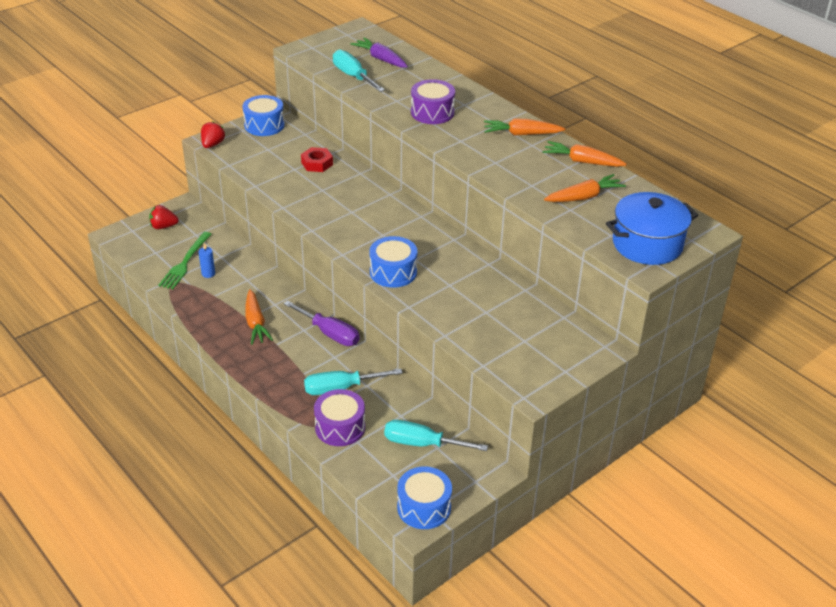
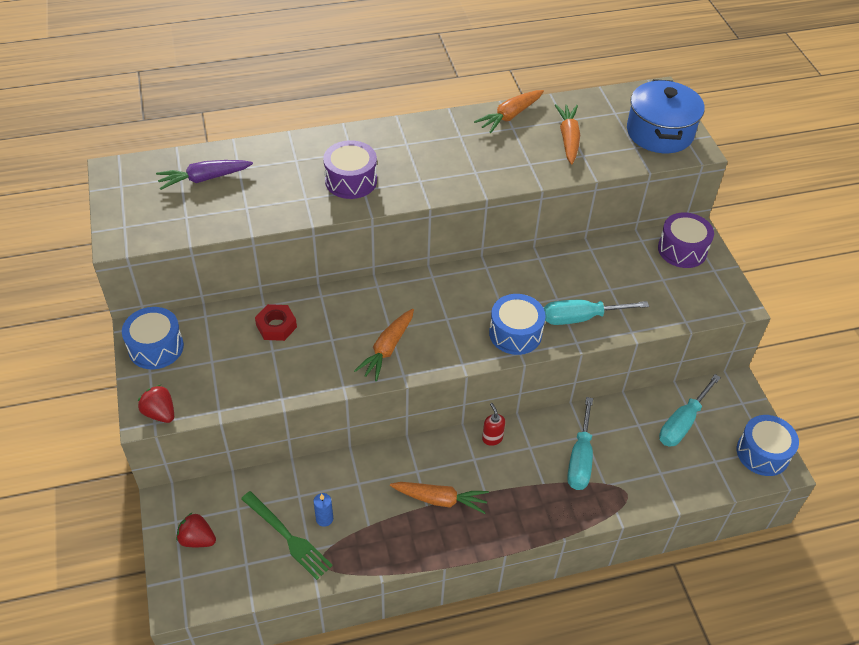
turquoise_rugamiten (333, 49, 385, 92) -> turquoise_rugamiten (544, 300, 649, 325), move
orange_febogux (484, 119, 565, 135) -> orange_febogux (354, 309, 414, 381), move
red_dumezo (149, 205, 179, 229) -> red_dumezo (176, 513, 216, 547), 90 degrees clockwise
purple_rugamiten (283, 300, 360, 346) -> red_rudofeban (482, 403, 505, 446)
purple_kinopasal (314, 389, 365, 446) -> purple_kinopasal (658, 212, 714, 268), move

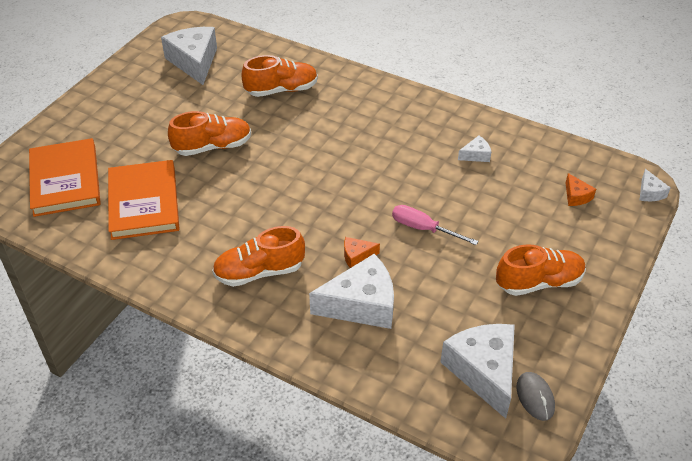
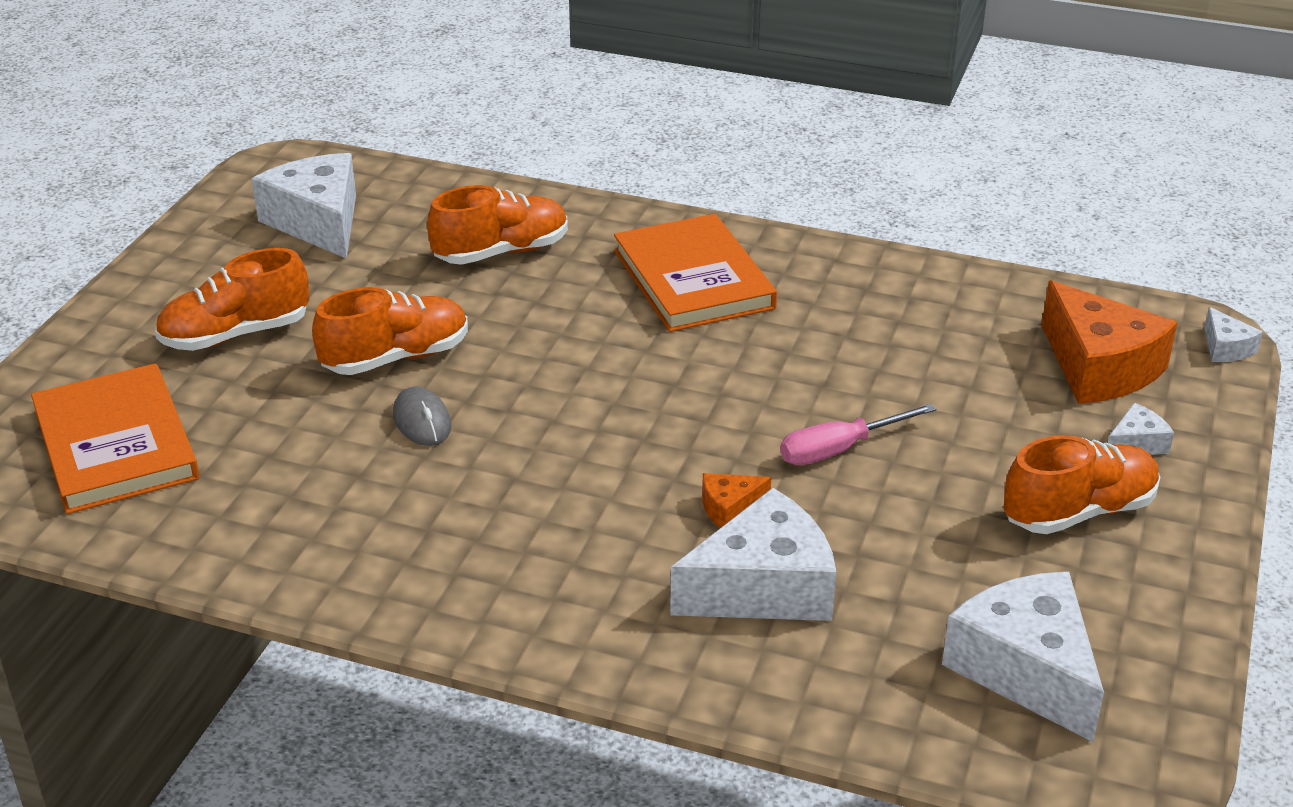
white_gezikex (458, 136, 491, 162) -> white_gezikex (1108, 403, 1174, 455), move
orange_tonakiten (108, 160, 179, 240) -> orange_tonakiten (614, 214, 777, 332), move
orange_gezikex (566, 173, 596, 206) -> orange_gezikex (1042, 281, 1178, 404), x2.19
pink_rugamiten (392, 205, 478, 245) -> pink_rugamiten (781, 403, 936, 465), 45 degrees counterclockwise
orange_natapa (212, 226, 305, 287) -> orange_natapa (155, 248, 309, 351), move
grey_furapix (517, 372, 555, 421) -> grey_furapix (393, 386, 452, 446), move

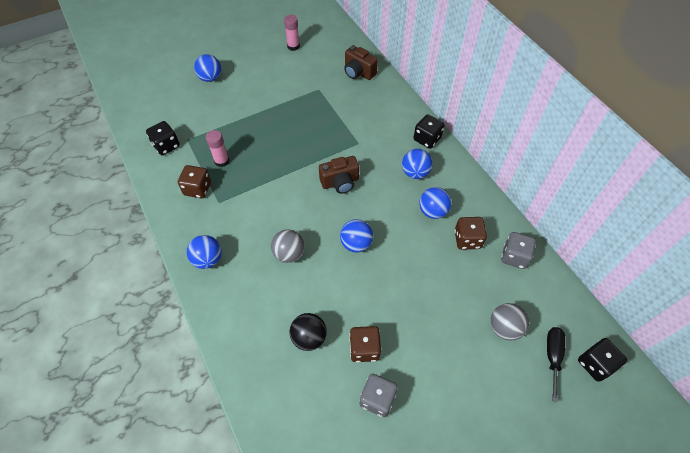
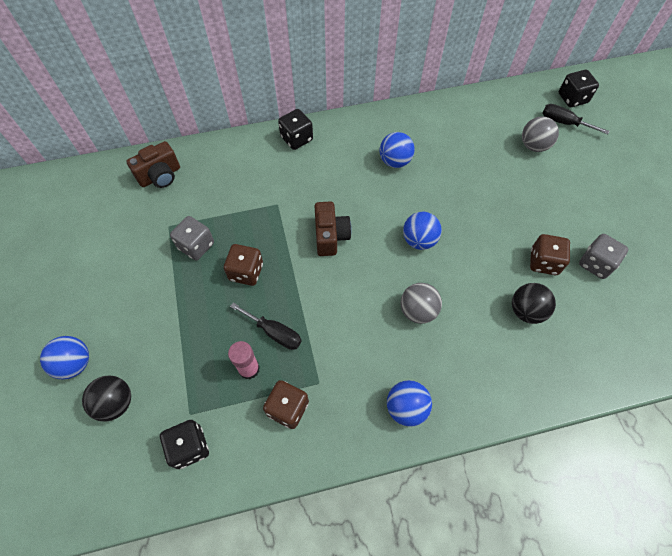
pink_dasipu (284, 15, 300, 51) -> none
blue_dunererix (402, 149, 432, 179) -> none
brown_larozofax (455, 217, 487, 250) -> brown_larozofax (224, 244, 263, 286), move
grey_larozofax (501, 232, 536, 269) -> grey_larozofax (170, 216, 214, 260), move
none -> black_rugamiten (230, 303, 302, 350)
none -> black_dunererix (82, 375, 131, 422)

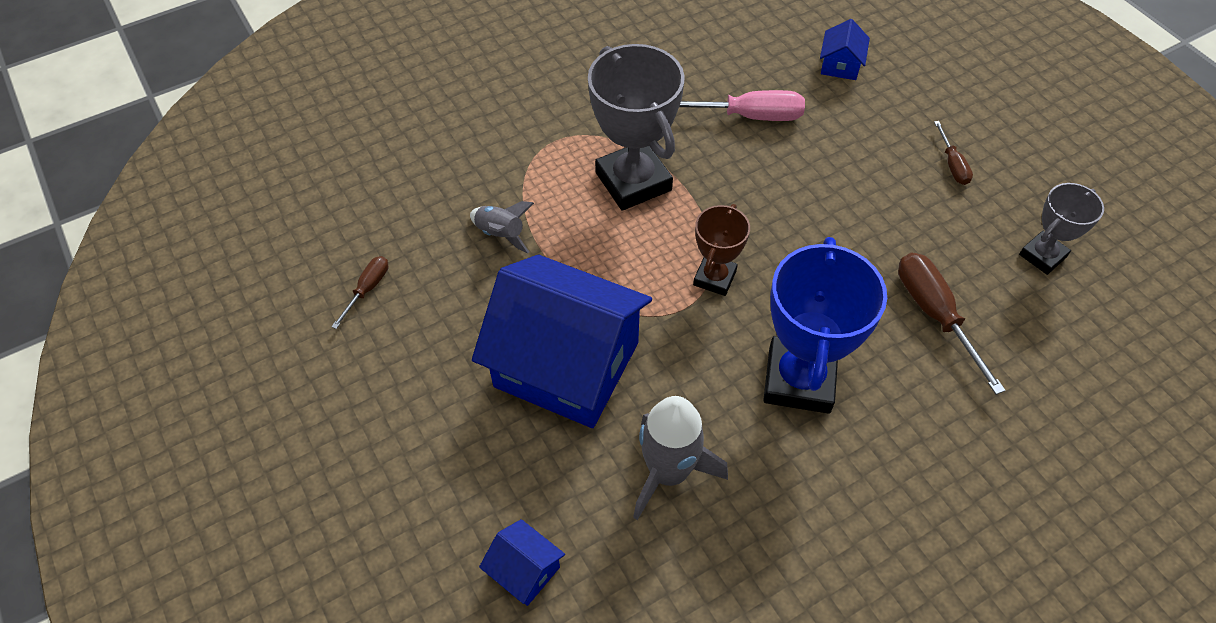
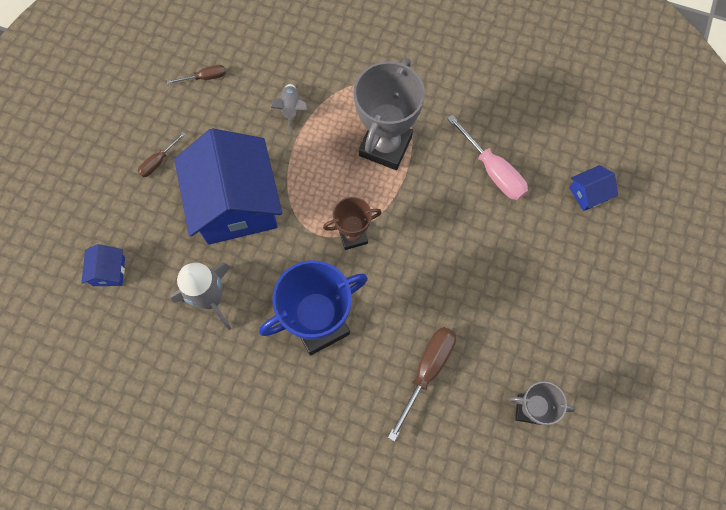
brown_rugamiten (934, 121, 973, 185) -> brown_rugamiten (138, 132, 185, 177), move

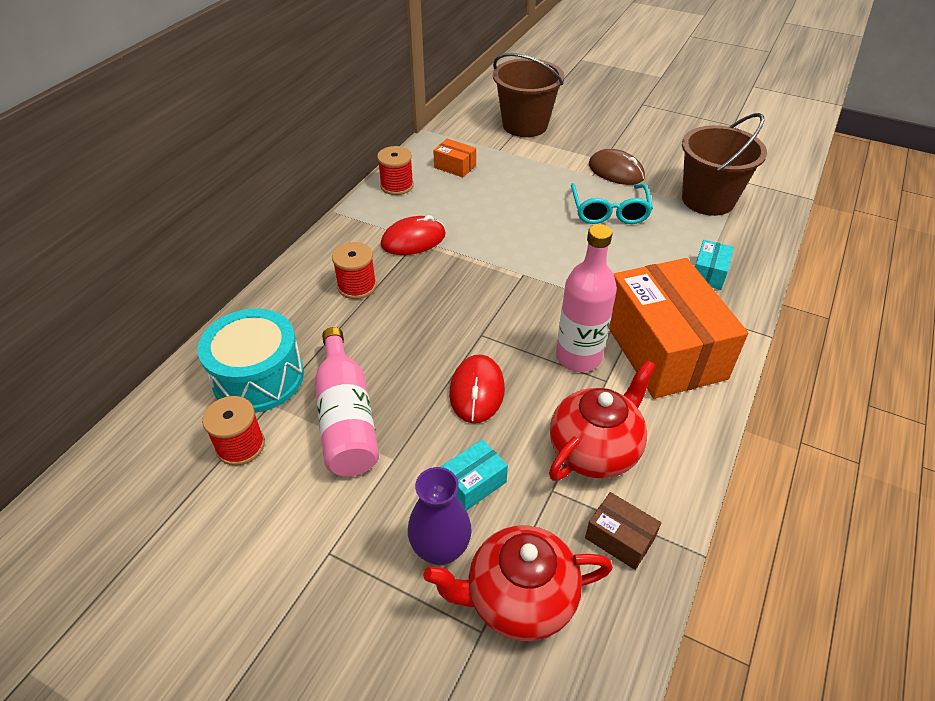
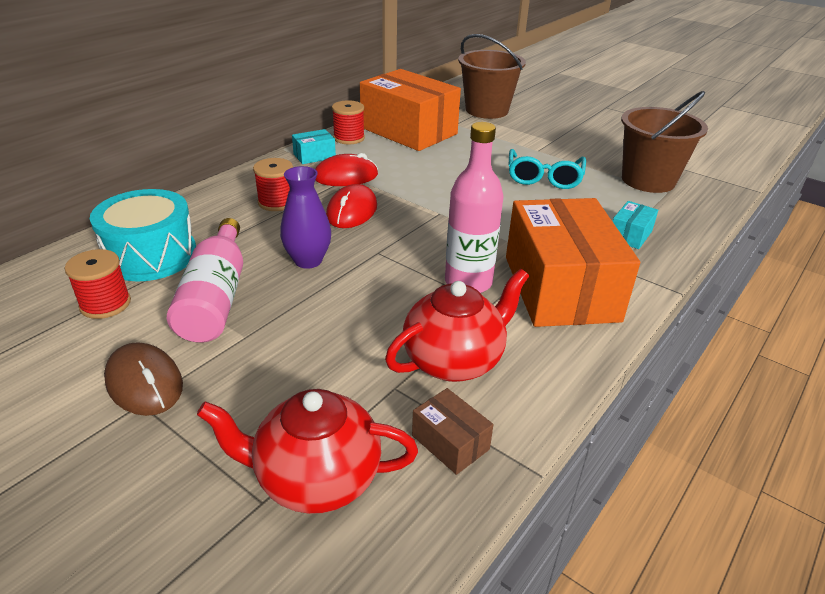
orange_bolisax (433, 139, 476, 177) -> orange_bolisax (360, 69, 461, 151), x2.44
brown_furapix (589, 149, 645, 185) -> brown_furapix (104, 342, 183, 416), move
red_furapix (449, 355, 505, 423) -> red_furapix (326, 184, 377, 228), move
turquoise_bolisax (441, 439, 508, 511) -> turquoise_bolisax (292, 129, 336, 164), move
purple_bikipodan (408, 467, 472, 565) -> purple_bikipodan (280, 166, 331, 269), move

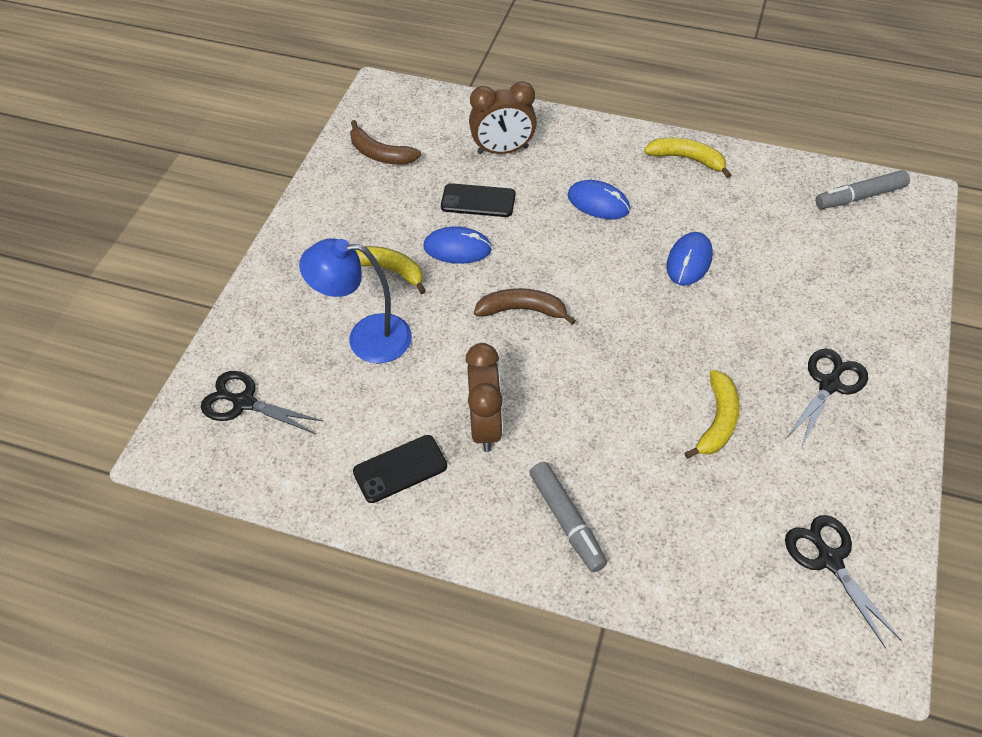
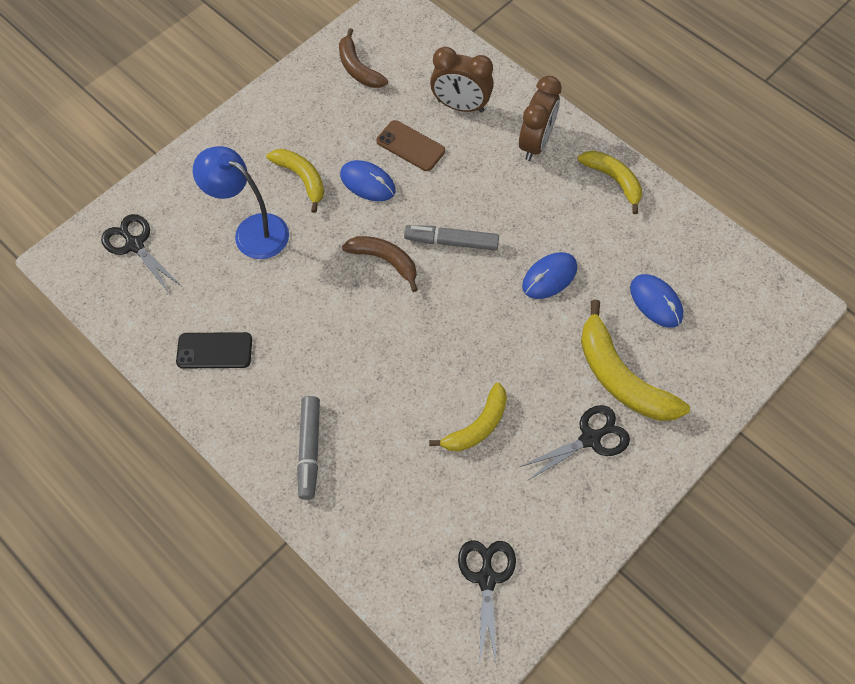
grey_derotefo (815, 170, 910, 209) -> grey_derotefo (404, 225, 499, 251), move
blue_furapix (567, 180, 630, 219) -> blue_furapix (630, 274, 683, 328), move
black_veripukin (441, 183, 516, 217) -> brown_veripukin (376, 120, 445, 171)
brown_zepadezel (465, 343, 503, 452) -> brown_zepadezel (519, 76, 561, 161), move
none -> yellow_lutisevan (581, 300, 690, 421)

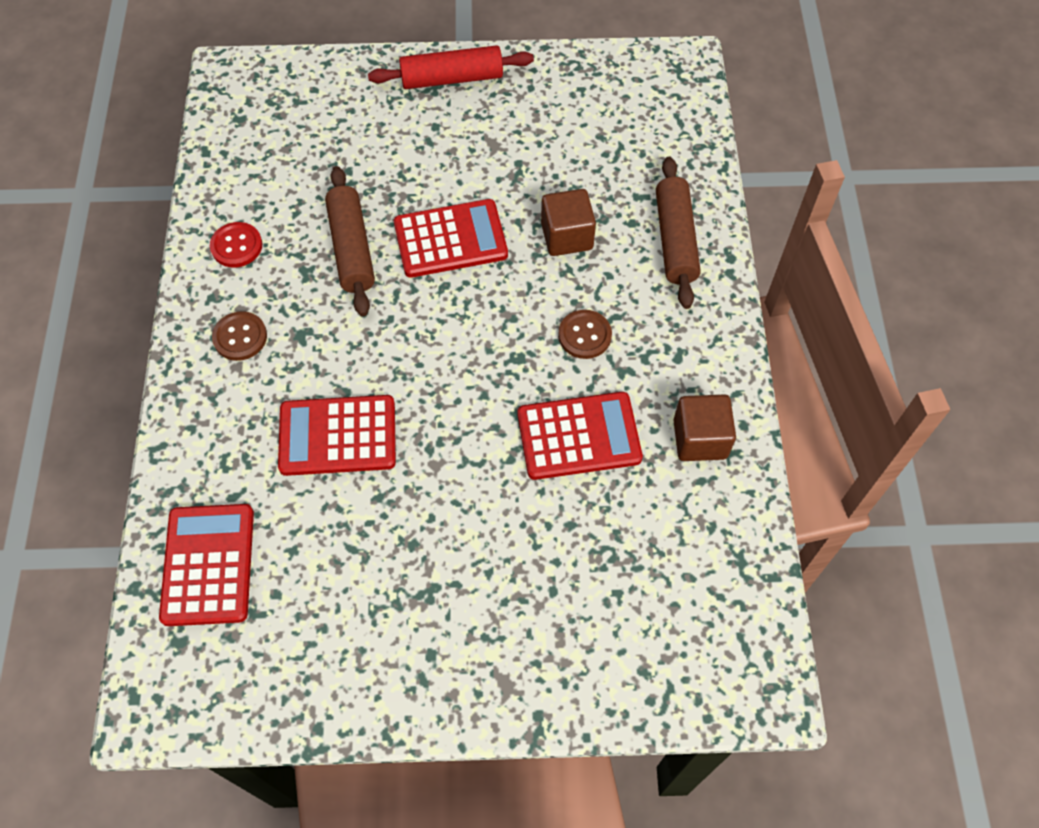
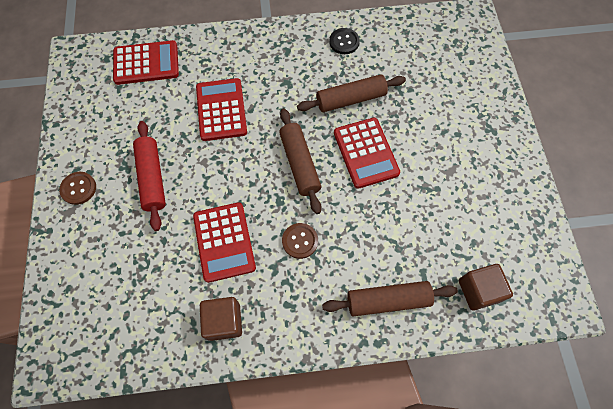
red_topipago (368, 45, 534, 89) -> red_topipago (133, 121, 166, 231), move
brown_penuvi (541, 189, 596, 256) -> brown_penuvi (459, 264, 513, 310), move
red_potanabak (210, 222, 262, 268) -> black_potanabak (329, 28, 360, 54)
brown_potanabak (212, 311, 267, 361) -> brown_potanabak (59, 172, 96, 205), move
none -> brown_topipago (279, 108, 321, 214)

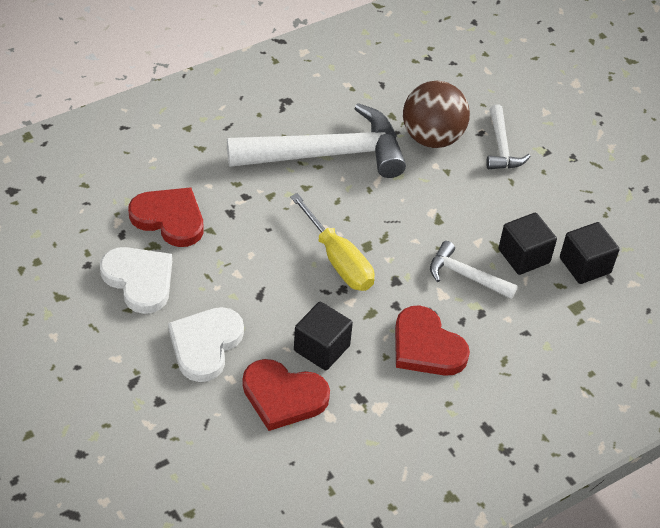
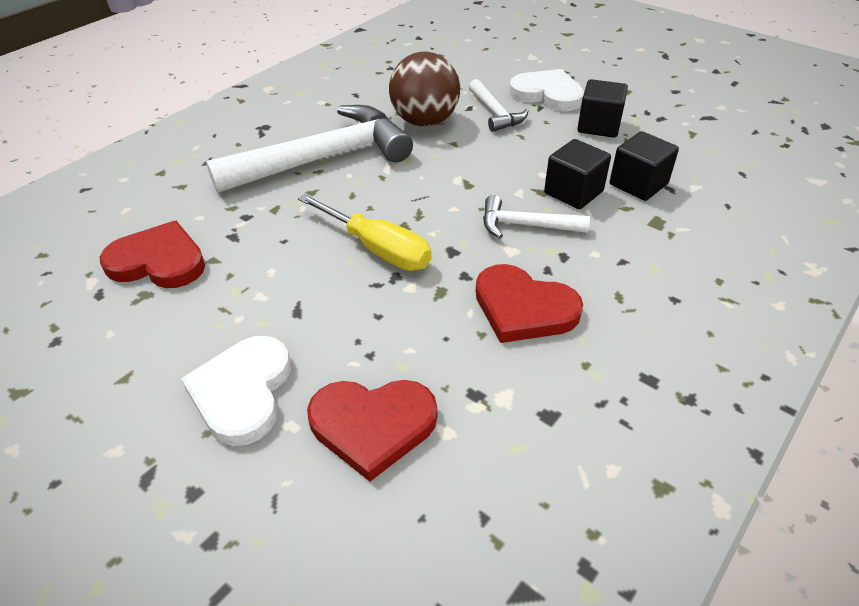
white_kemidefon (100, 247, 172, 314) -> white_kemidefon (509, 69, 584, 111), move
black_penuvi (294, 302, 353, 370) -> black_penuvi (577, 79, 628, 138), move

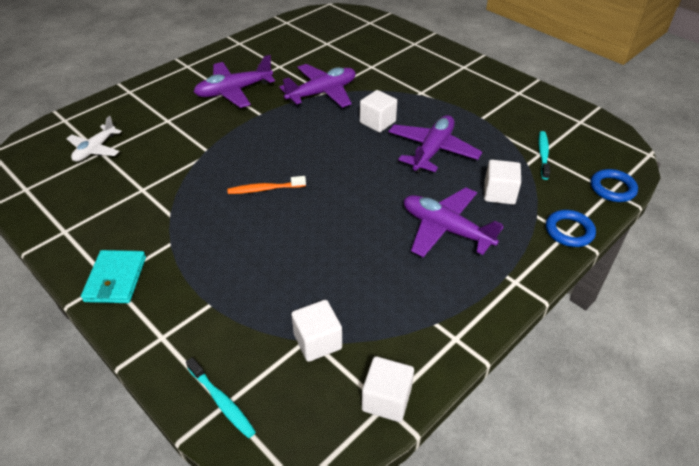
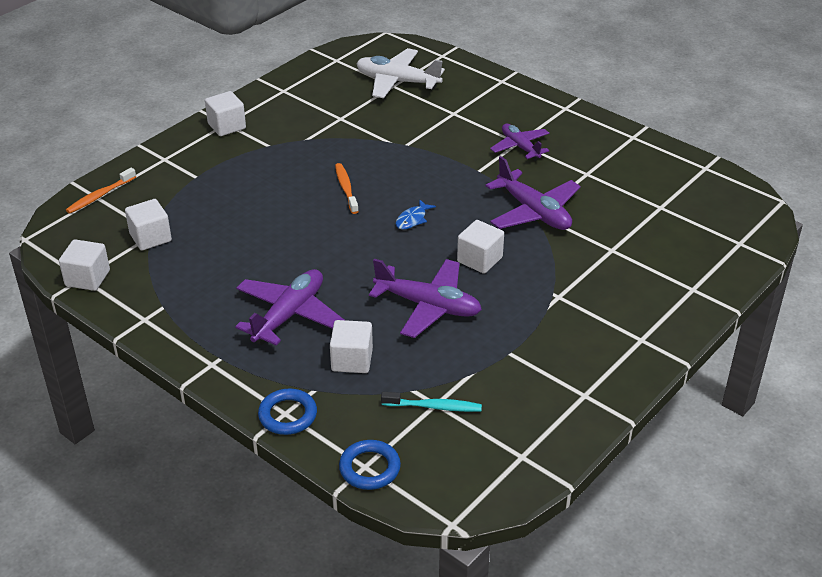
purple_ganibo (194, 55, 275, 108) -> purple_ganibo (490, 124, 549, 161), x0.65
white_ganibo (66, 116, 122, 162) -> white_ganibo (356, 48, 445, 98), x1.54
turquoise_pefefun (81, 250, 146, 303) -> white_penuvi (205, 91, 246, 136)
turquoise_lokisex (186, 357, 256, 438) -> orange_lokisex (66, 168, 136, 214)
none -> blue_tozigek (396, 199, 436, 230)

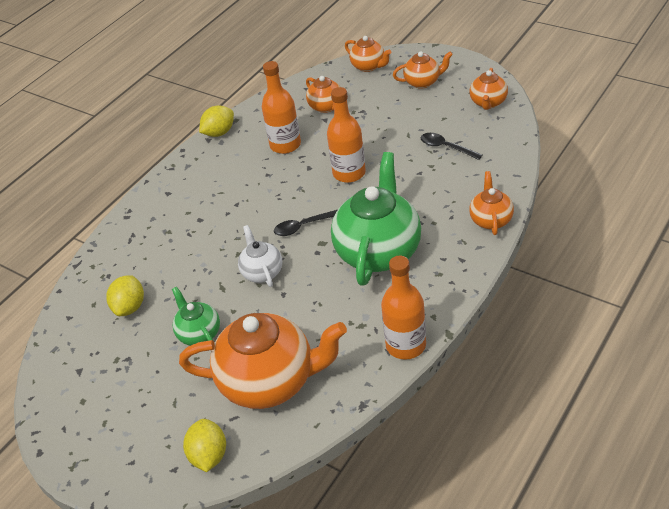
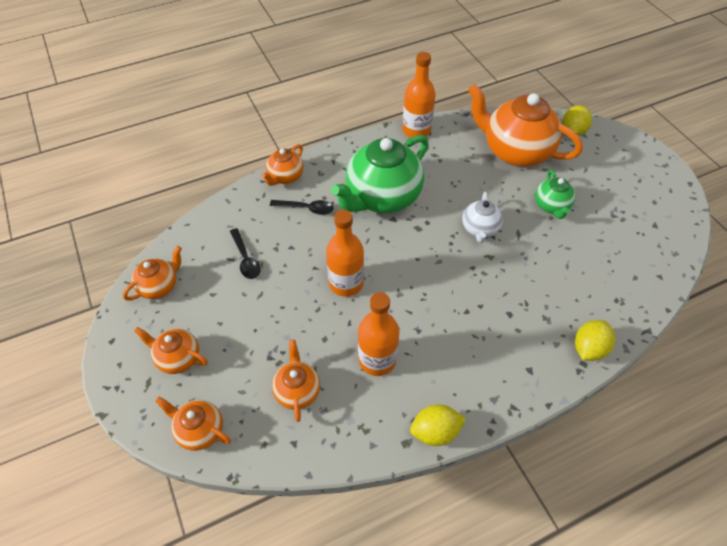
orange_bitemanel (345, 36, 391, 72) -> orange_bitemanel (155, 397, 231, 451), 45 degrees counterclockwise
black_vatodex (274, 210, 337, 236) -> black_vatodex (270, 200, 334, 215), move
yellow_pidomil (106, 275, 144, 316) -> yellow_pidomil (575, 320, 615, 361), move

